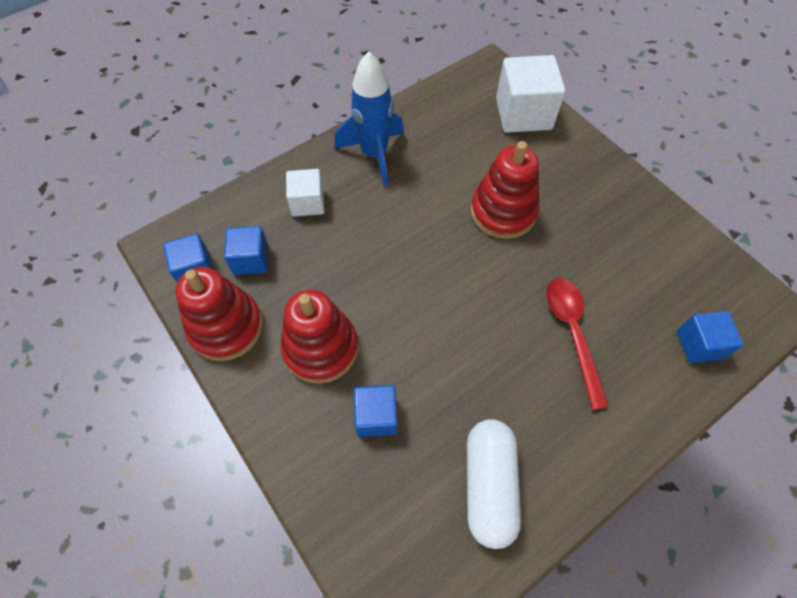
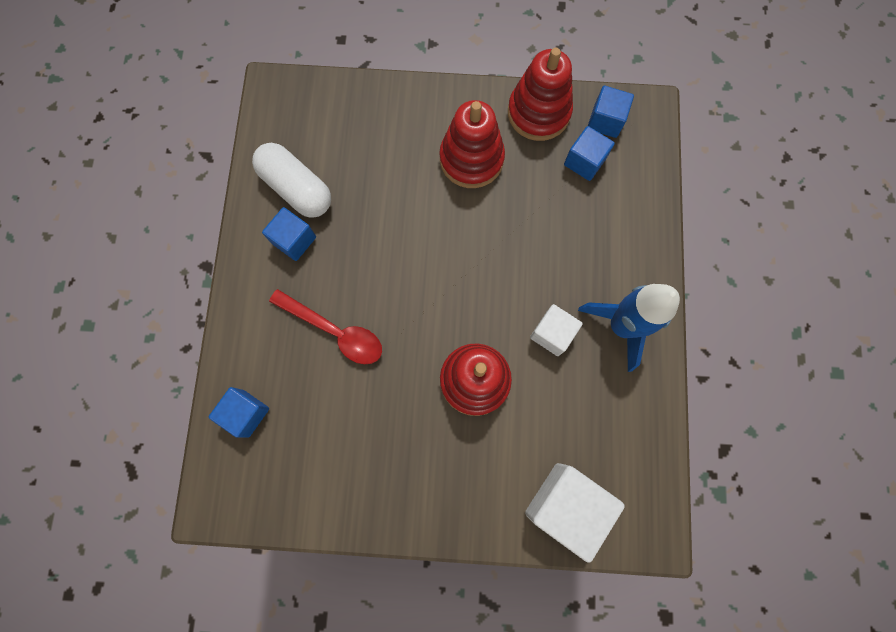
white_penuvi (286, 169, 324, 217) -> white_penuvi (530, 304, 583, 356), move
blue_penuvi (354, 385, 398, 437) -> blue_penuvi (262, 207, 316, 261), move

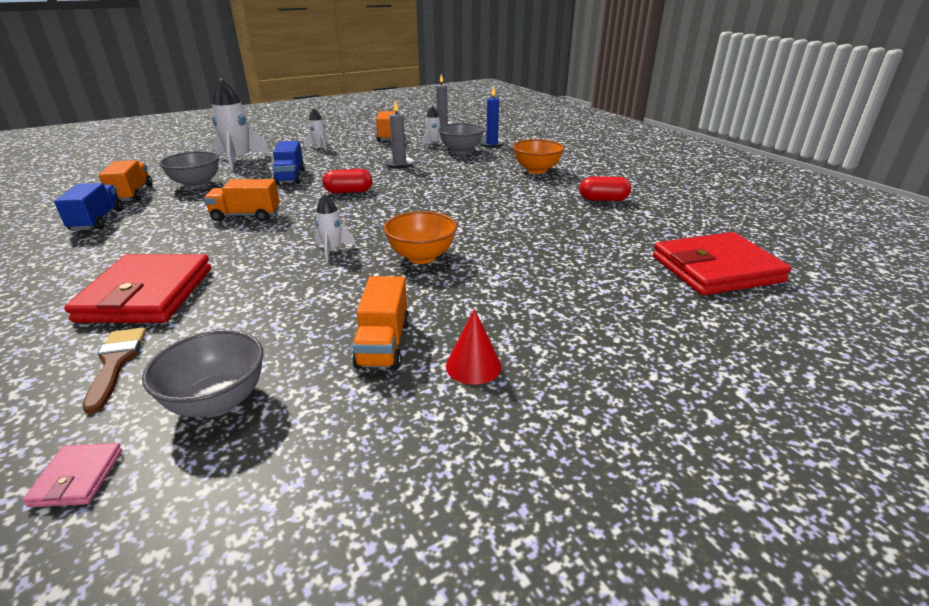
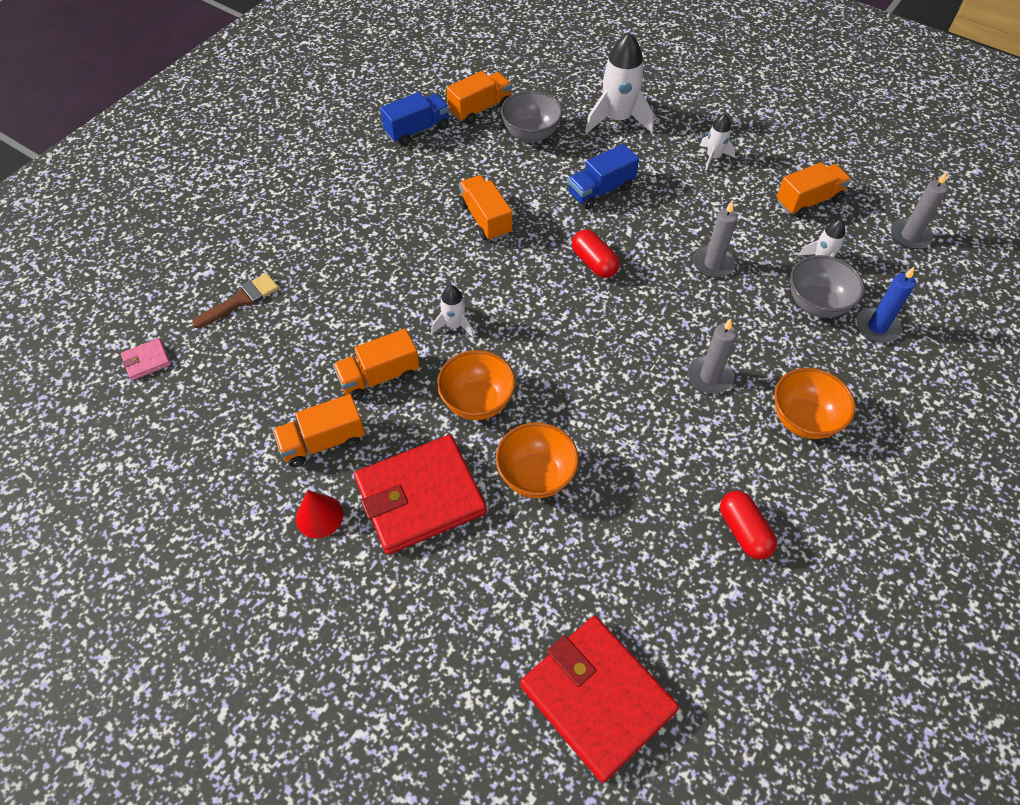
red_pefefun (64, 254, 211, 323) -> red_pefefun (354, 435, 487, 555), move
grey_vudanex (142, 330, 263, 417) -> none
none -> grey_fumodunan (688, 318, 737, 394)
none -> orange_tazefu (333, 329, 420, 400)
none -> orange_vudanex (496, 422, 579, 498)

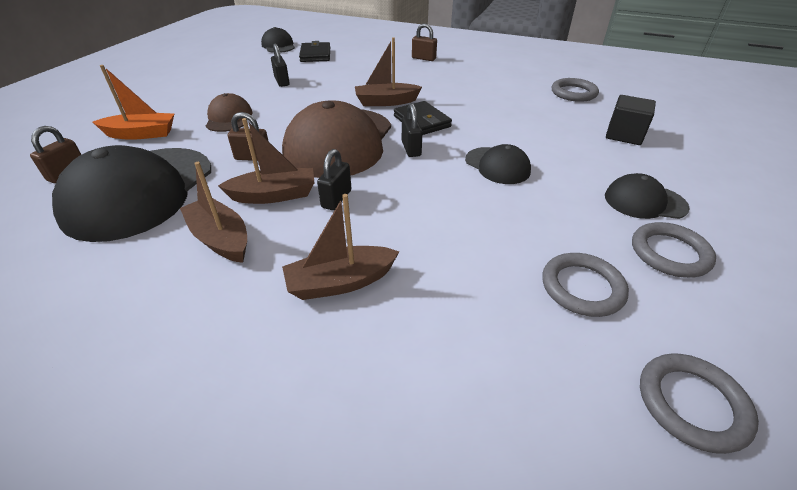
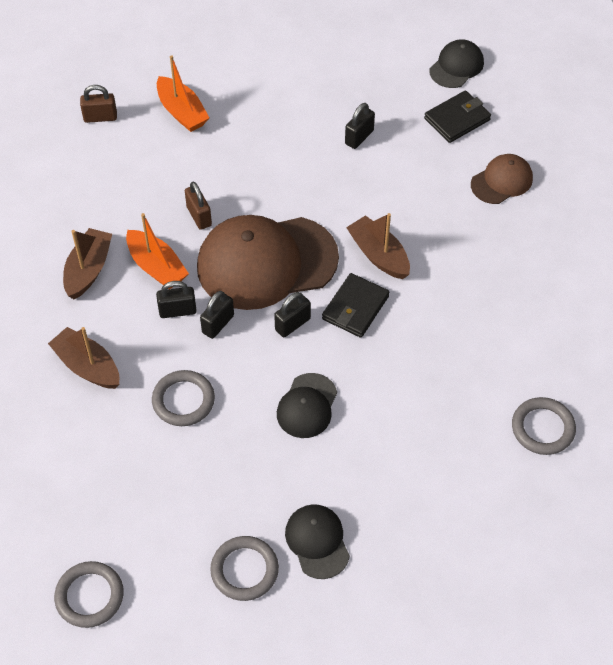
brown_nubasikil (412, 23, 437, 61) -> none
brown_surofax (206, 93, 252, 132) -> brown_surofax (471, 154, 533, 204), move
black_penuvi (606, 95, 656, 145) -> none
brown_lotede (218, 118, 314, 204) -> orange_lotede (126, 213, 189, 289)
black_surofax (52, 145, 211, 242) -> none
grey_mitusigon (542, 253, 629, 317) -> grey_mitusigon (152, 370, 215, 426), move
none -> black_nubasikil (200, 291, 234, 339)

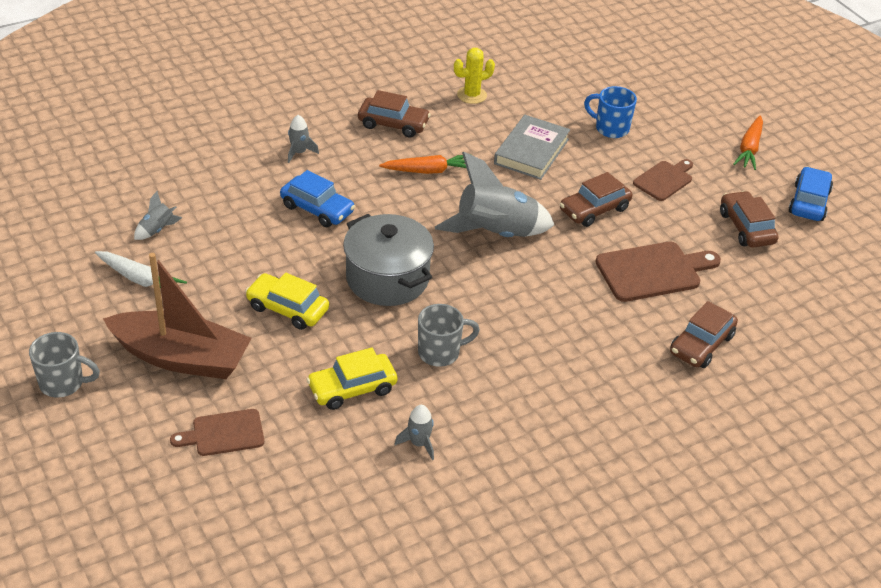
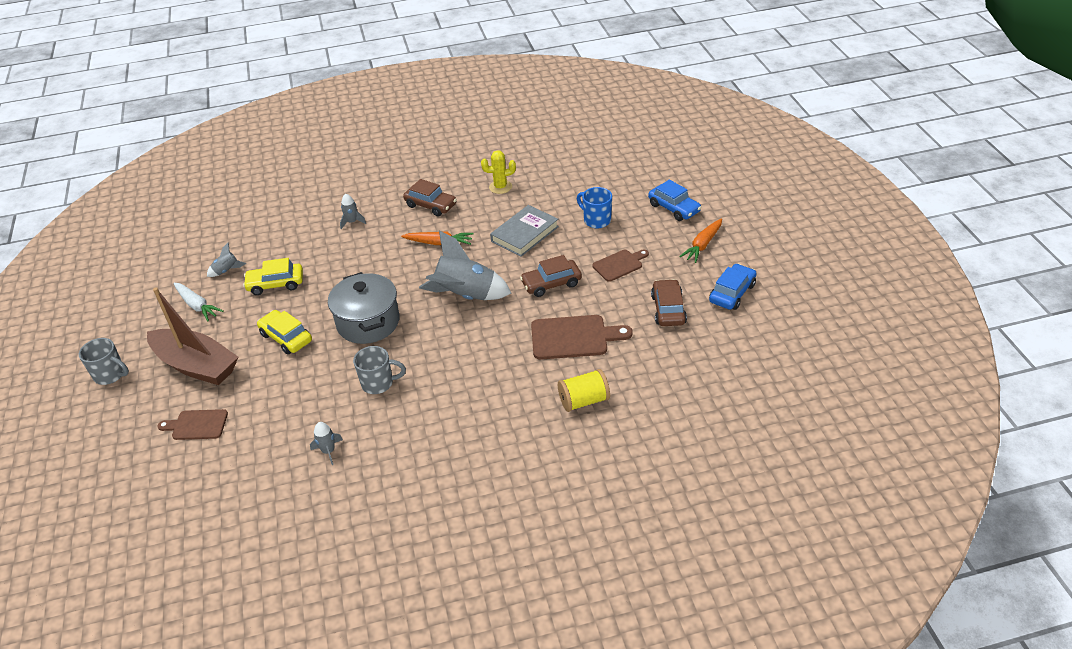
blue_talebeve (280, 170, 355, 227) -> blue_talebeve (648, 180, 701, 221), move
brown_talebeve (670, 301, 738, 368) -> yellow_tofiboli (558, 369, 610, 412)
yellow_talebeve (306, 347, 398, 410) -> yellow_talebeve (243, 258, 303, 295), move

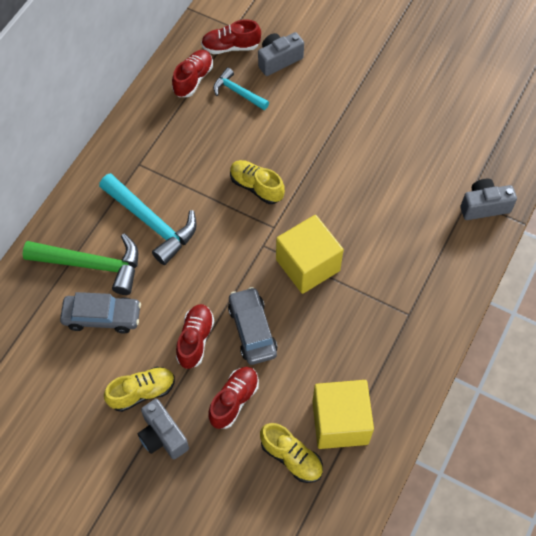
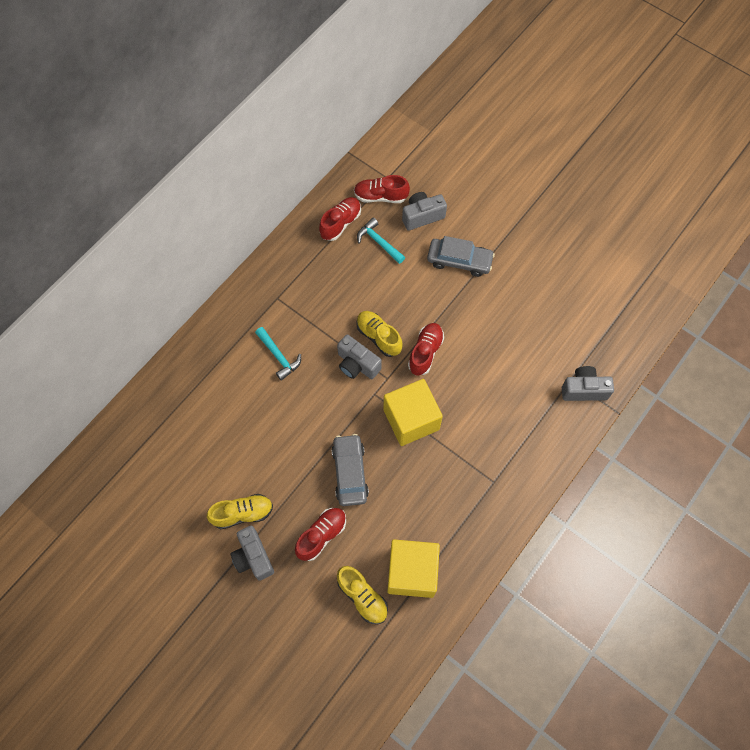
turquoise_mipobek (99, 173, 197, 265) -> turquoise_mipobek (255, 327, 301, 381), x0.57
green_mipobek (23, 234, 138, 295) -> none
grey_talebeve (60, 292, 141, 333) -> grey_talebeve (427, 236, 495, 277), move
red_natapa (176, 304, 214, 369) -> red_natapa (408, 323, 444, 376), move
none -> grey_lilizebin (337, 334, 382, 379)

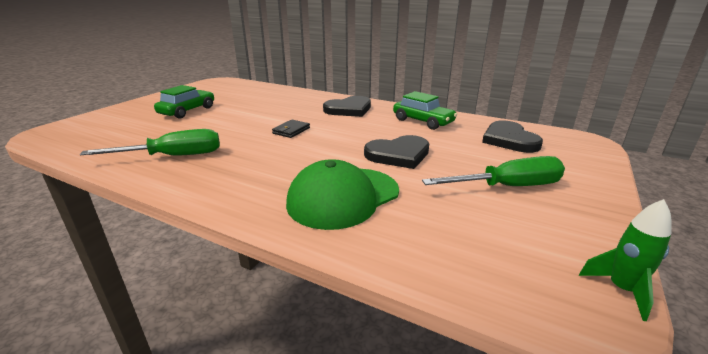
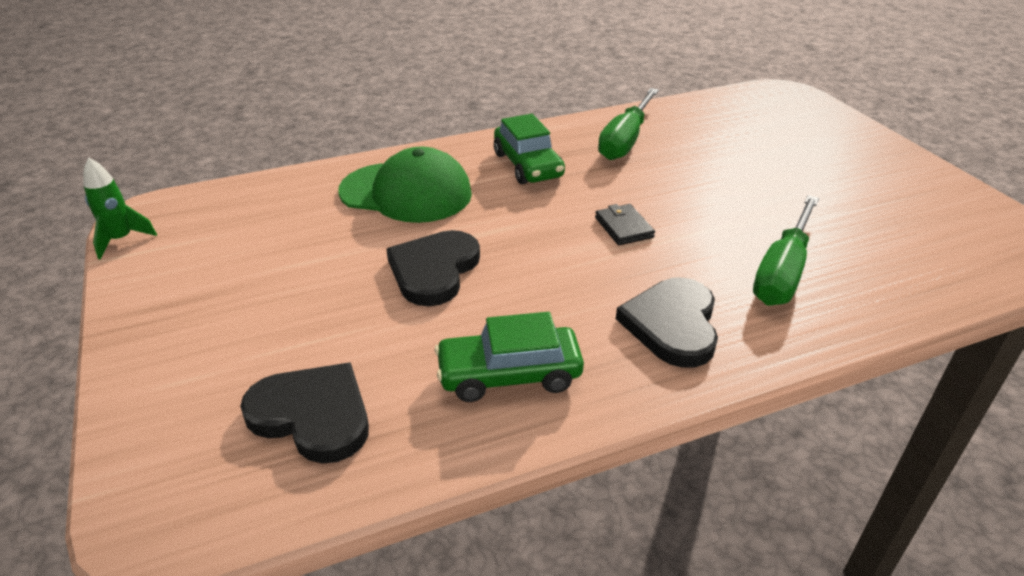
green_talebeve (154, 85, 214, 119) -> green_talebeve (494, 114, 565, 184), move
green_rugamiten (422, 156, 565, 186) -> green_rugamiten (753, 195, 819, 306), move
green_surofax (286, 159, 399, 230) -> green_surofax (338, 147, 472, 223), 105 degrees clockwise

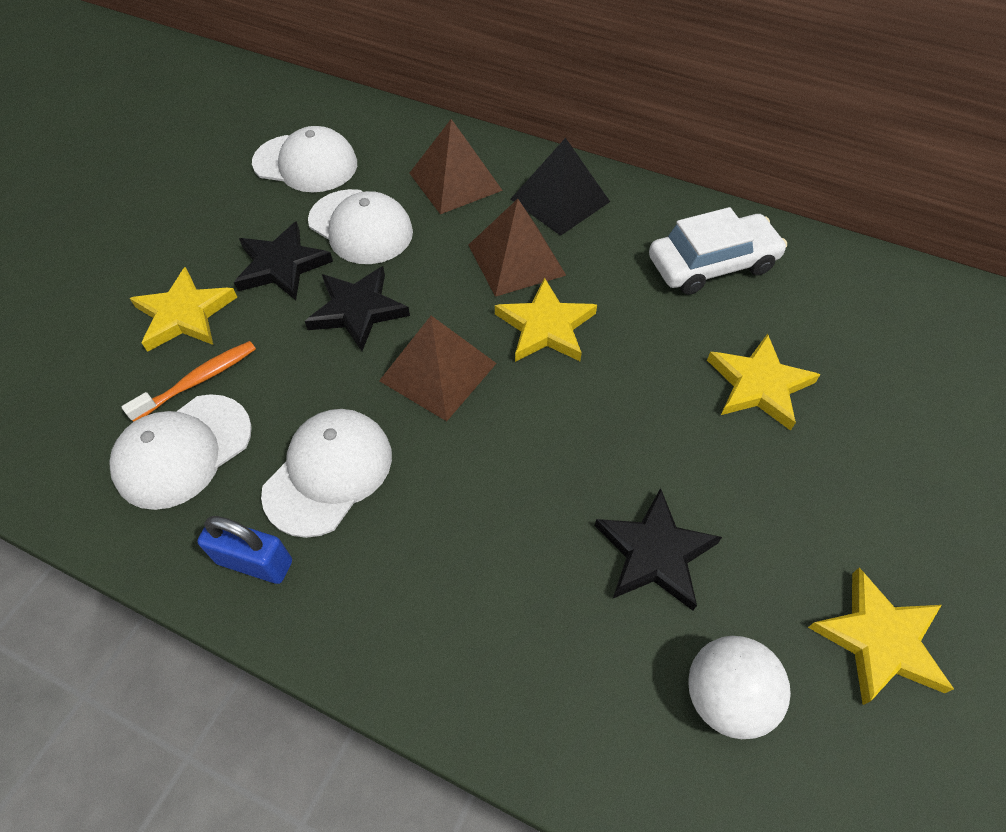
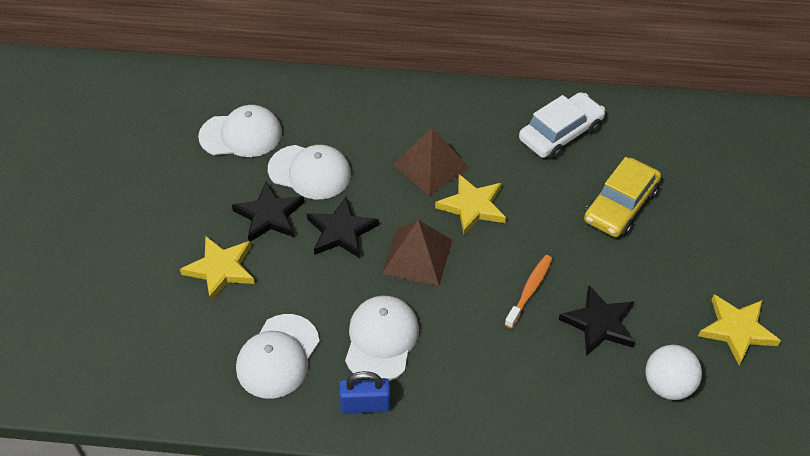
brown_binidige (409, 119, 503, 214) -> none
black_binidige (511, 138, 610, 236) -> none
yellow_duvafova (707, 334, 820, 431) -> yellow_talebeve (584, 157, 661, 237)
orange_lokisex (121, 341, 256, 422) -> orange_lokisex (504, 255, 552, 329), move

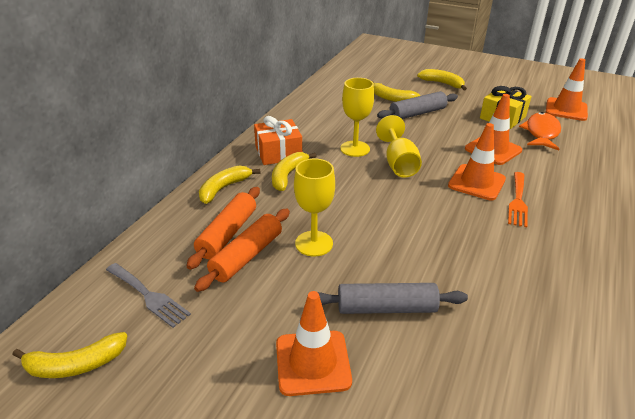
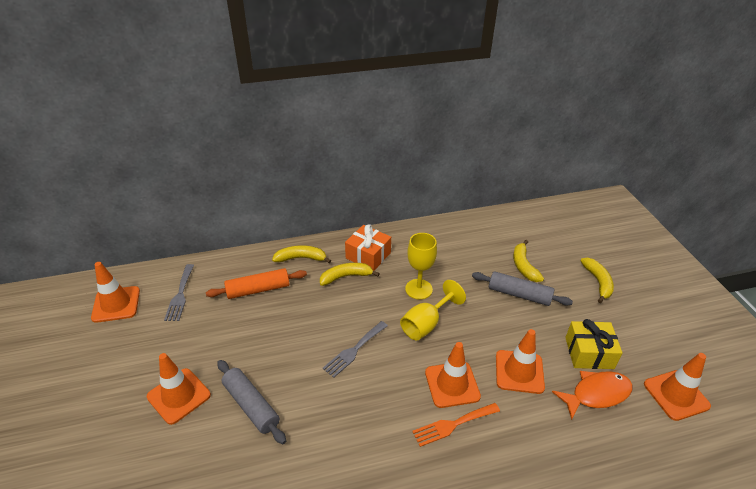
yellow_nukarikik (294, 159, 335, 257) -> none
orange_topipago (194, 209, 290, 292) -> none
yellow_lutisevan (12, 332, 127, 378) -> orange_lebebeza (91, 262, 140, 323)
none -> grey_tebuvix (323, 321, 388, 378)

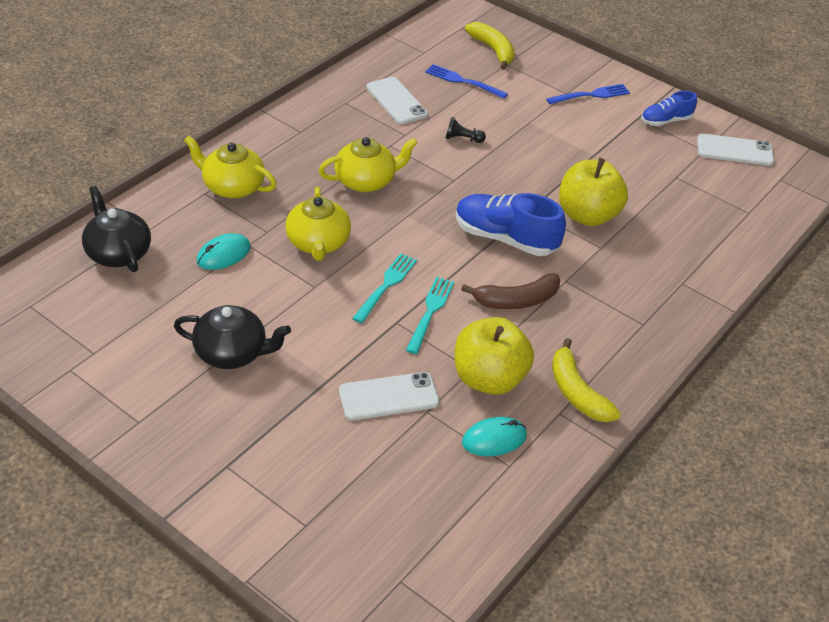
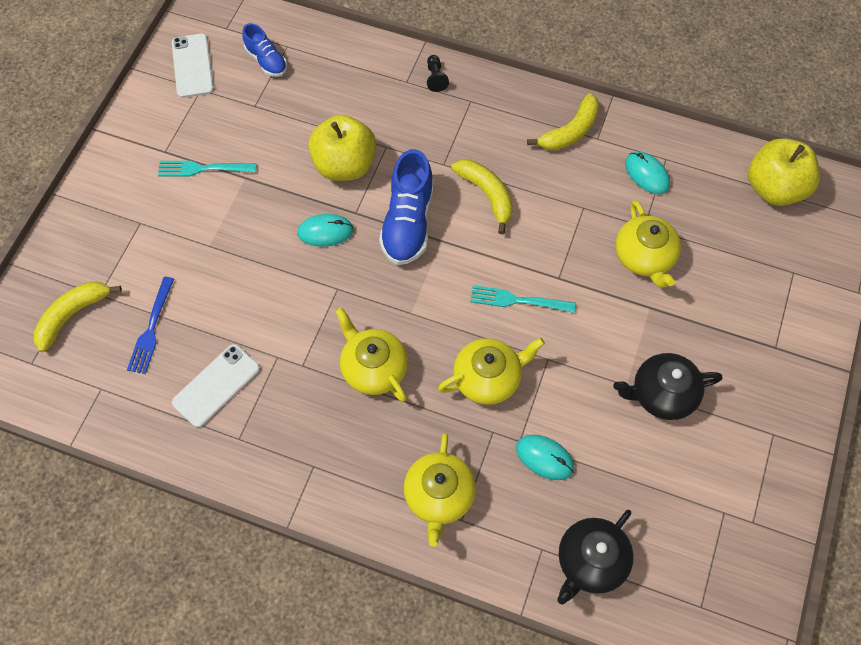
blue_tebuvix (546, 84, 630, 104) -> none
blue_natapa (641, 91, 697, 126) -> blue_natapa (242, 23, 287, 77), move
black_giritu (446, 117, 486, 143) -> black_giritu (427, 55, 449, 92), move
brown_lutisevan (461, 273, 560, 309) -> yellow_lutisevan (451, 160, 513, 234)
turquoise_tebuvix (406, 277, 454, 354) -> turquoise_tebuvix (158, 161, 256, 177), move
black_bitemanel (174, 305, 291, 369) -> black_bitemanel (613, 353, 723, 420), 90 degrees counterclockwise
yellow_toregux (455, 317, 534, 395) -> yellow_toregux (748, 138, 820, 206), move
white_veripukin (339, 372, 439, 421) -> yellow_bitemanel (616, 200, 681, 288)
none -> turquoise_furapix (297, 214, 354, 247)

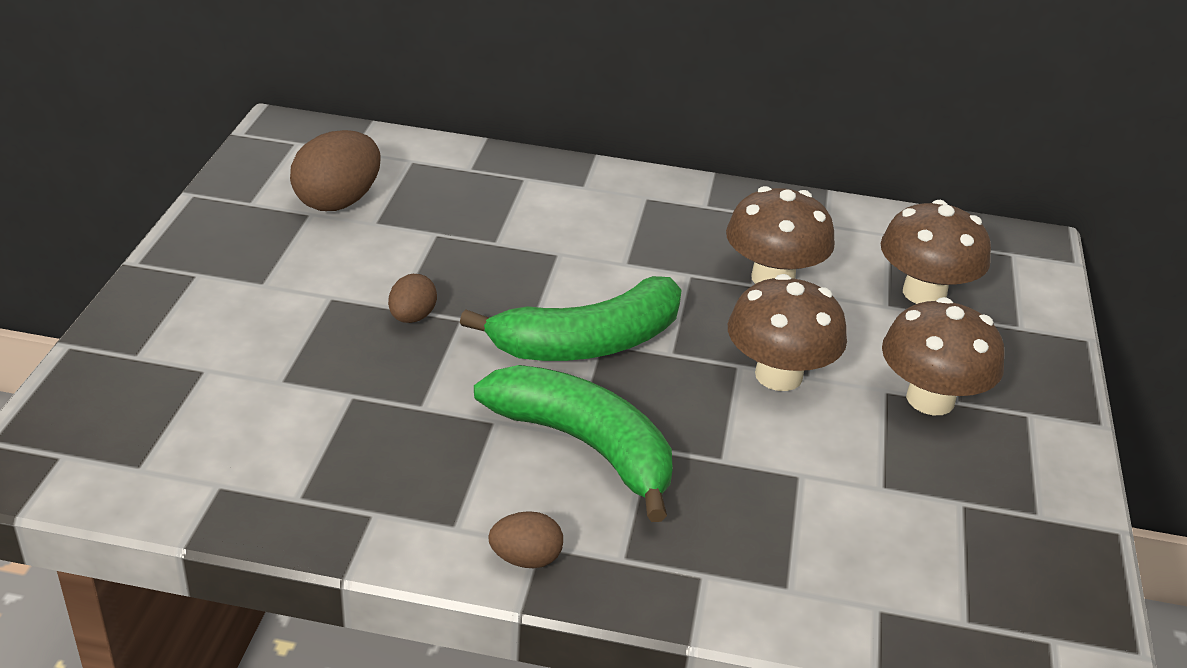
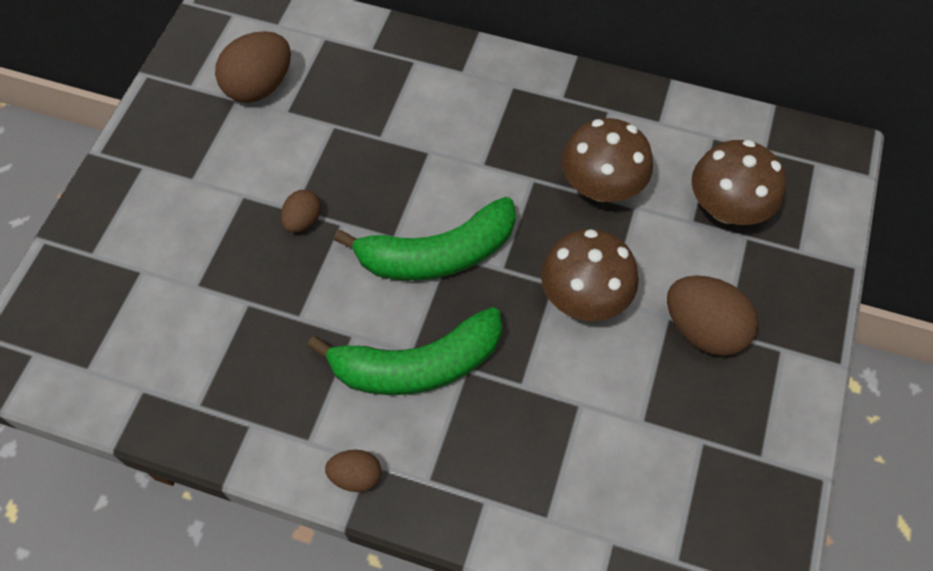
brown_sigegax (882, 297, 1005, 415) -> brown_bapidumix (667, 276, 758, 356)
green_lutisevan (474, 365, 673, 522) -> green_lutisevan (307, 307, 502, 395), 120 degrees clockwise

